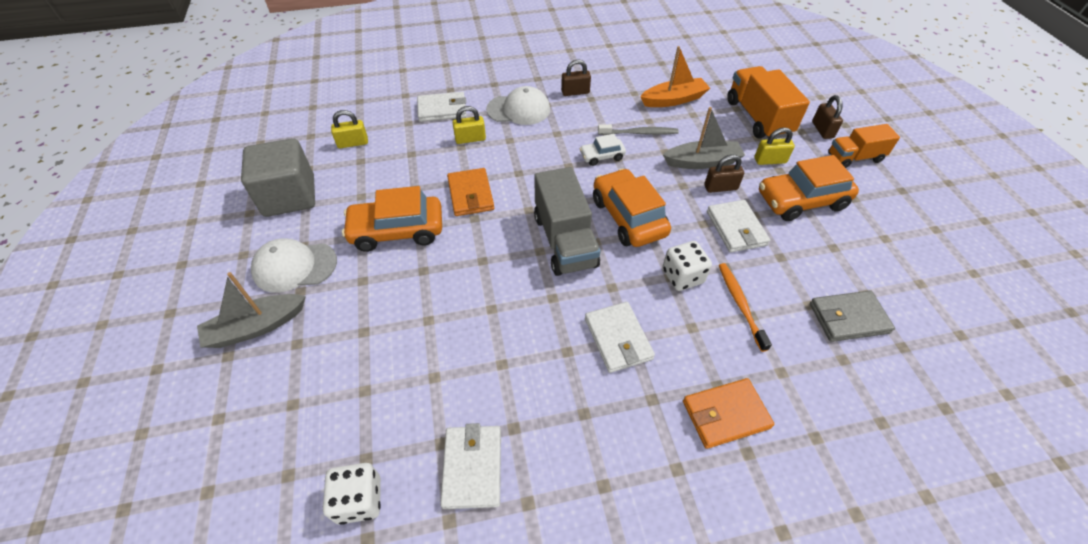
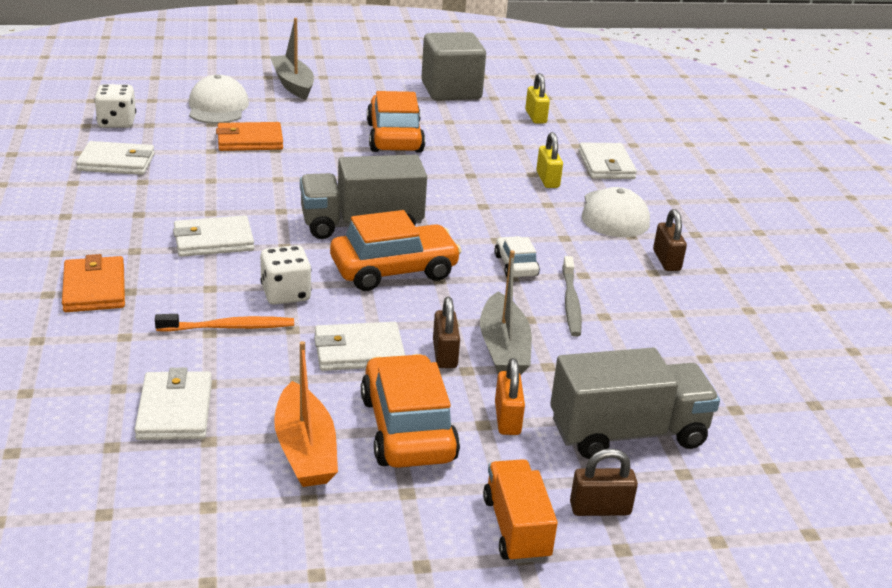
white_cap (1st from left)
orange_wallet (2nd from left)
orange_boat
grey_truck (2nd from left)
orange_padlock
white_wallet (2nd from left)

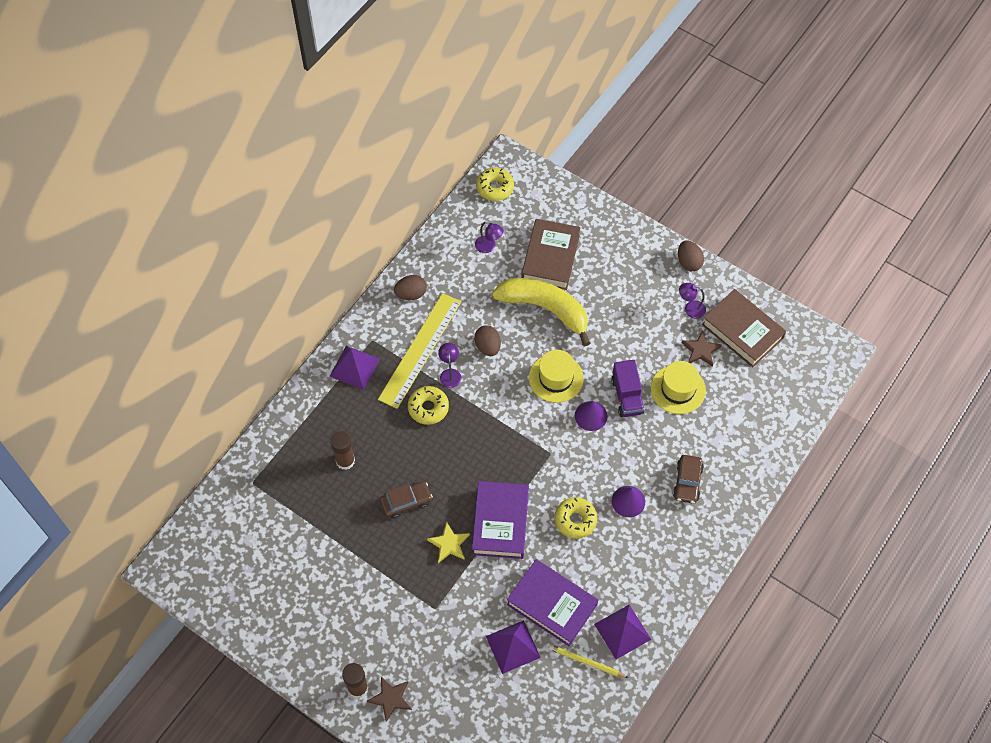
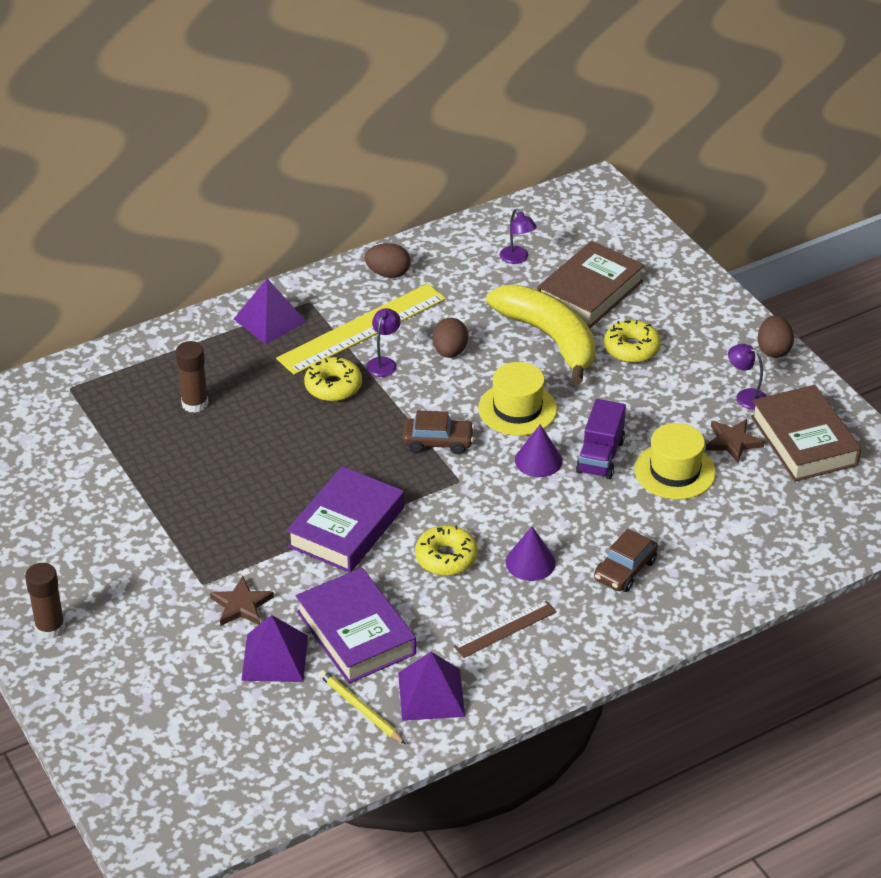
brown_star (1st from left)
brown_car (1st from left)
yellow_star
yellow_donut (3rd from left)
brown_ruler

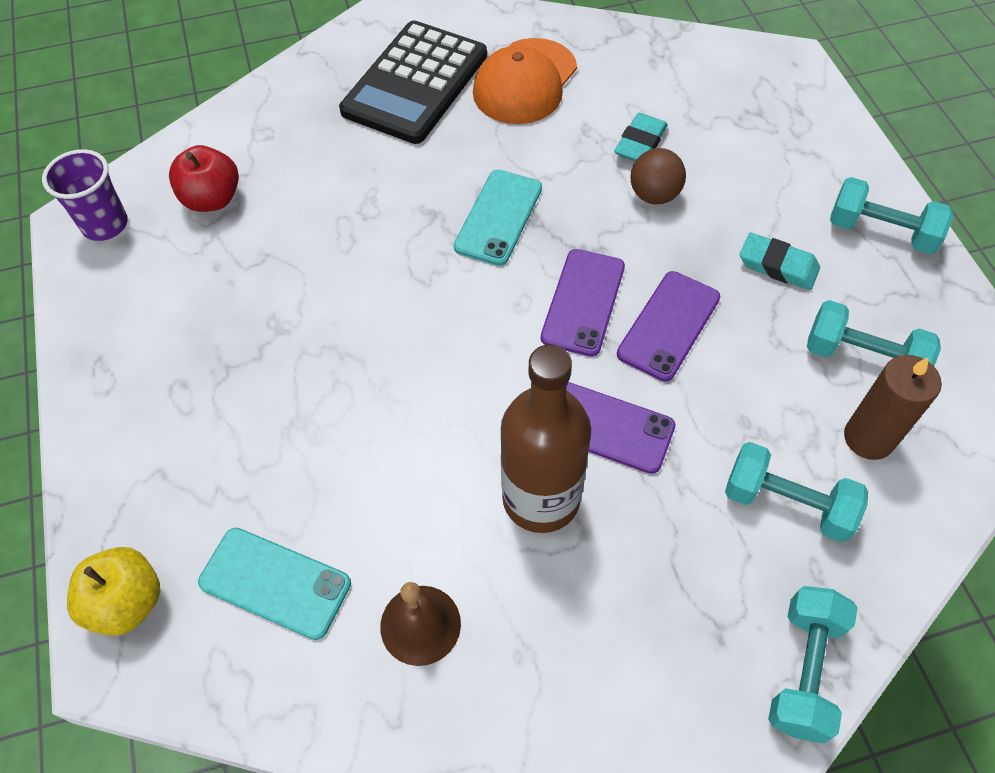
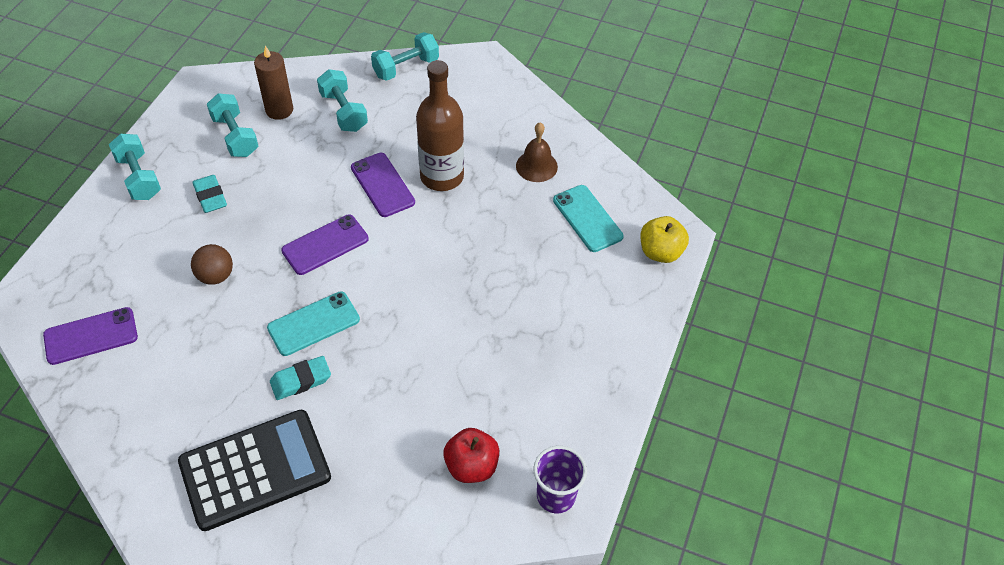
orange_cap
turquoise_eraser (2nd from left)
purple_phone (1st from left)

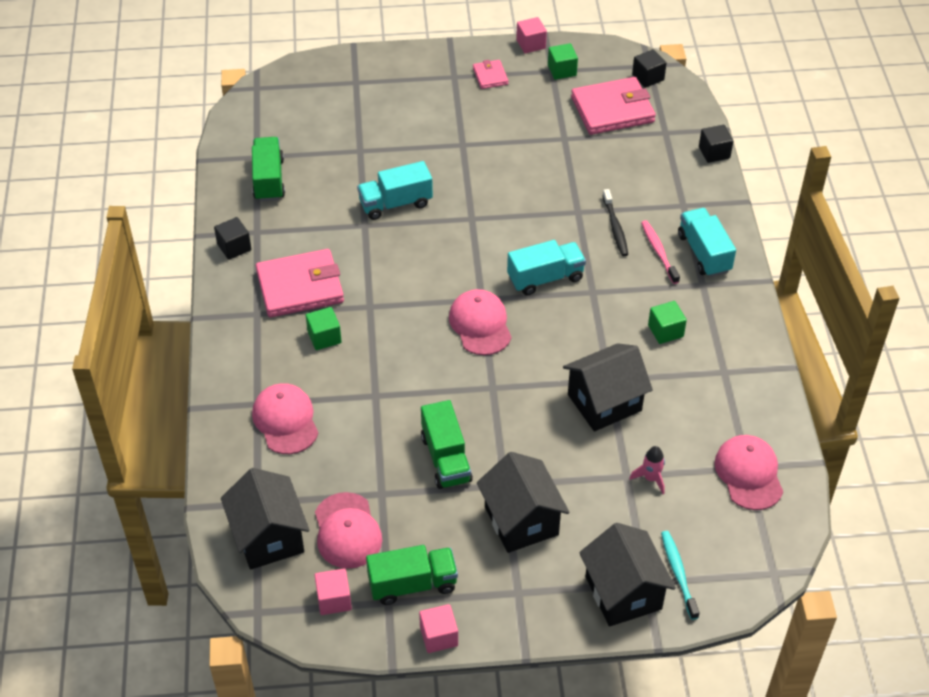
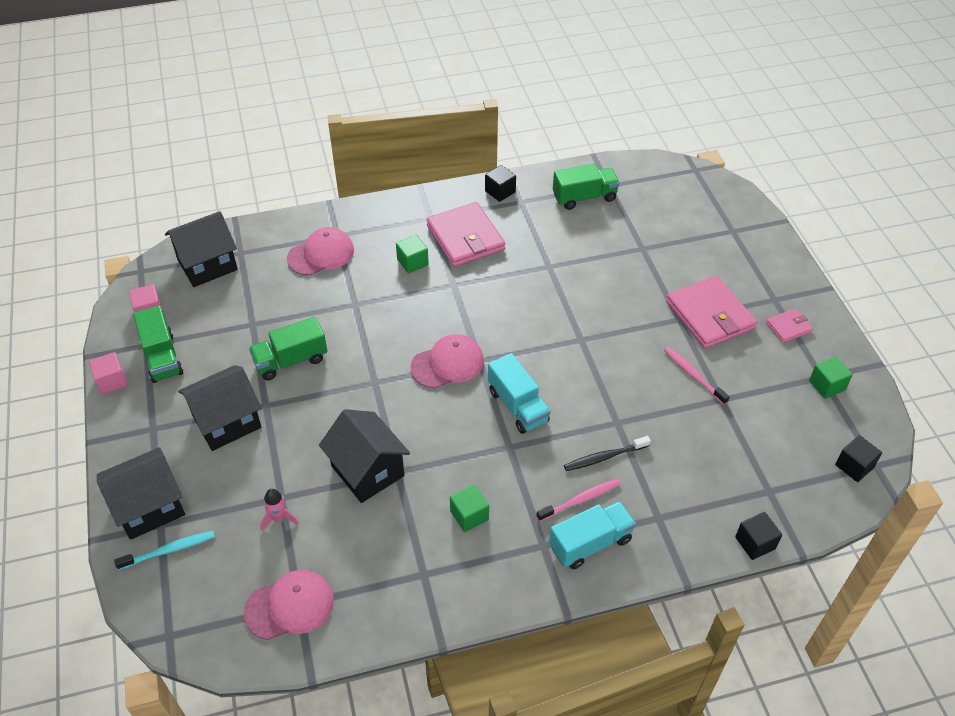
pink_cap (2nd from left in the first image)
turquoise_truck (1st from left in the first image)
pink_cube (3rd from left in the first image)
pink_wallet (2nd from left)
pink_toothbrush (2nd from left)

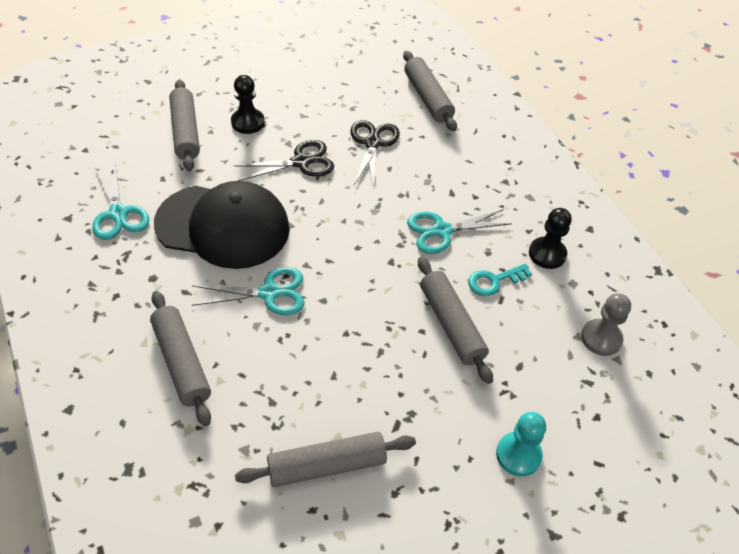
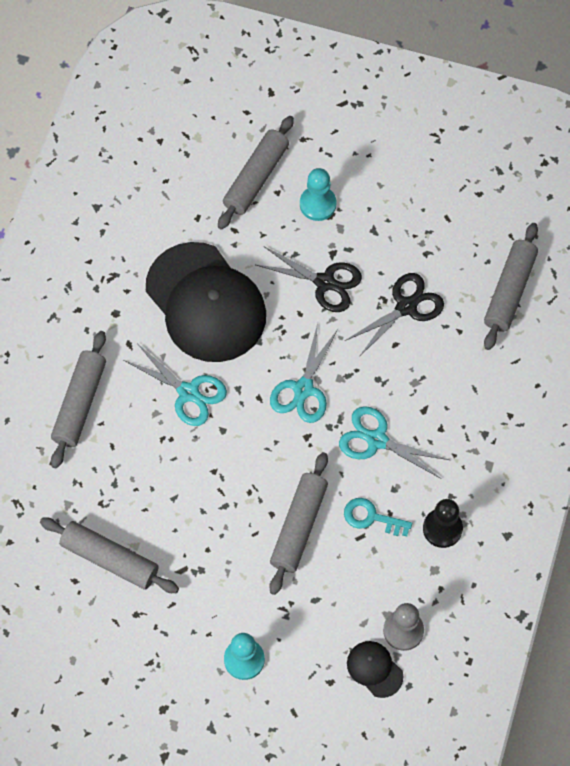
turquoise_scissors (2nd from left)
turquoise_pawn (2nd from left)
black_cap (2nd from left)

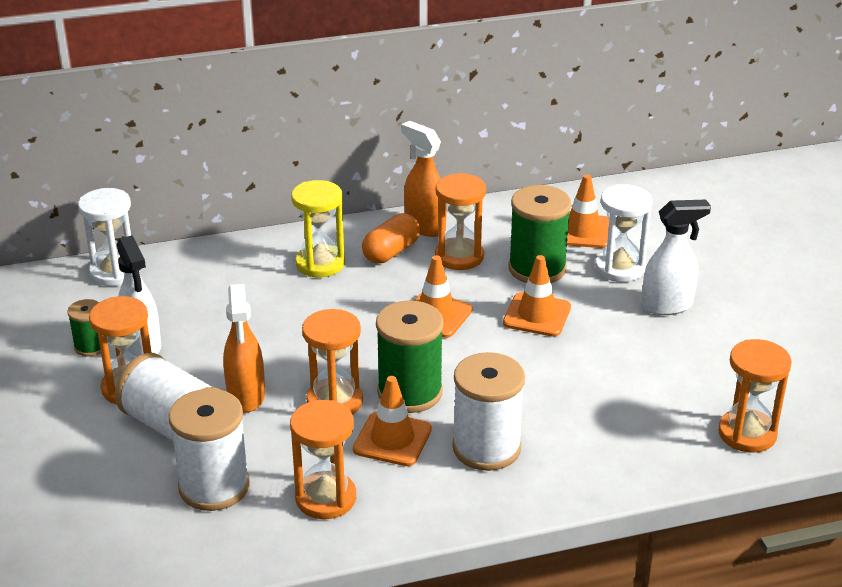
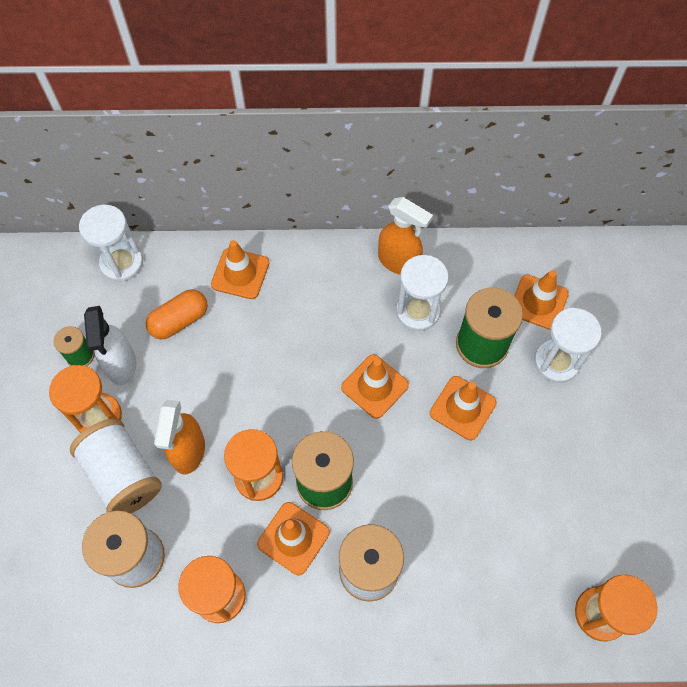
yellow_hourglass
orange_capsule
orange_spray_bottle (2nd from left)
white_hourglass (2nd from left)
white_spray_bottle (2nd from left in the first image)
orange_traffic_cone (1st from left)

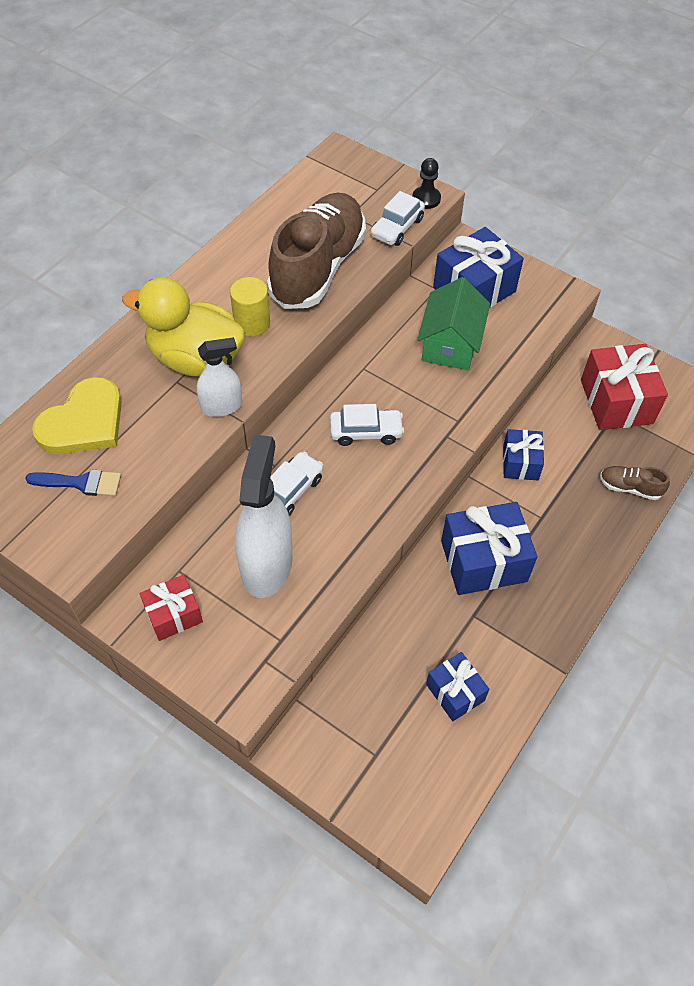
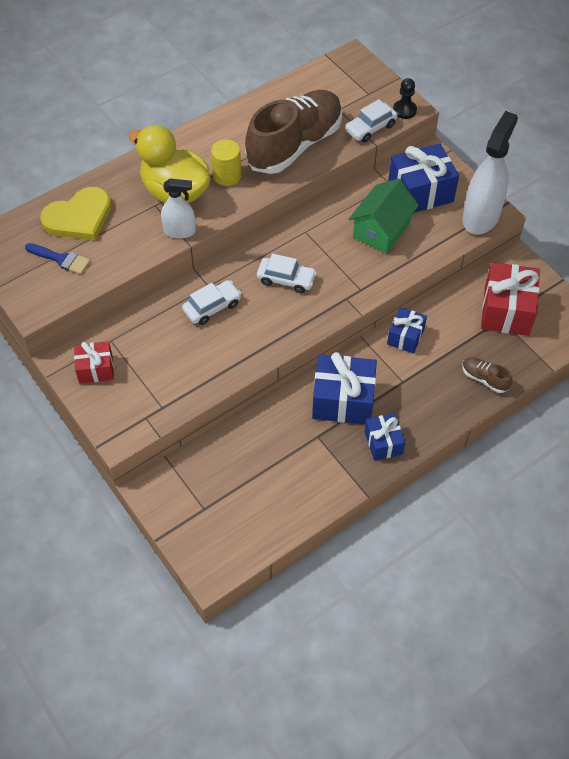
white_spray_bottle (2nd from left)
blue_gift (2nd from left)

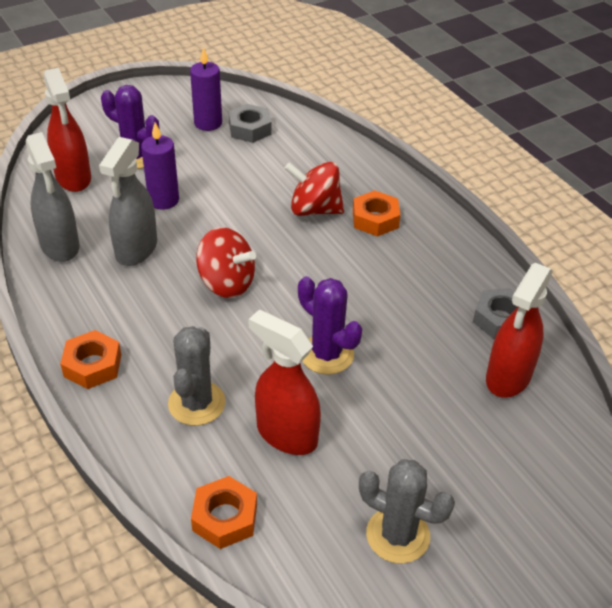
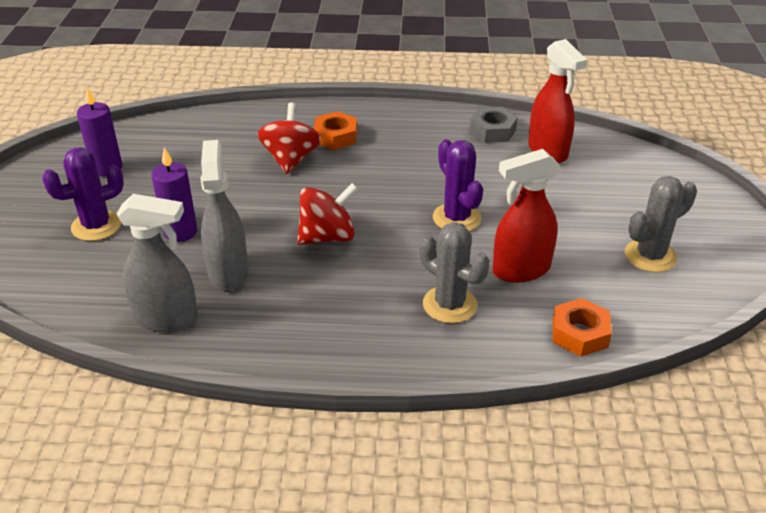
red_spray_bottle (1st from left in the first image)
orange_nut (1st from left in the first image)
grey_spray_bottle (2nd from left)
grey_nut (1st from left in the first image)
red_spinning_top (1st from left)
purple_cactus (2nd from left)

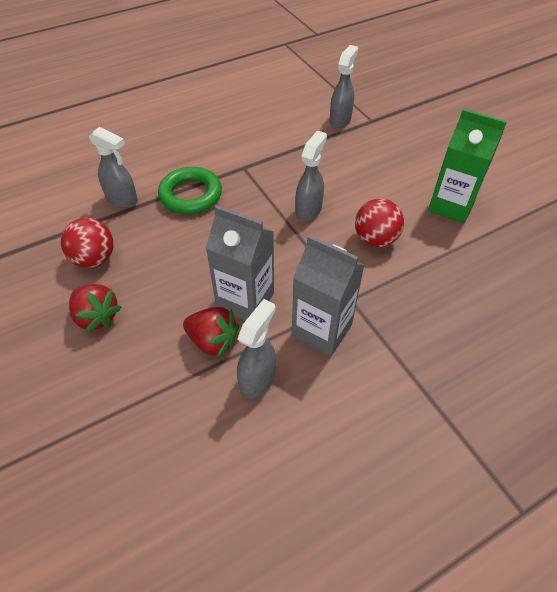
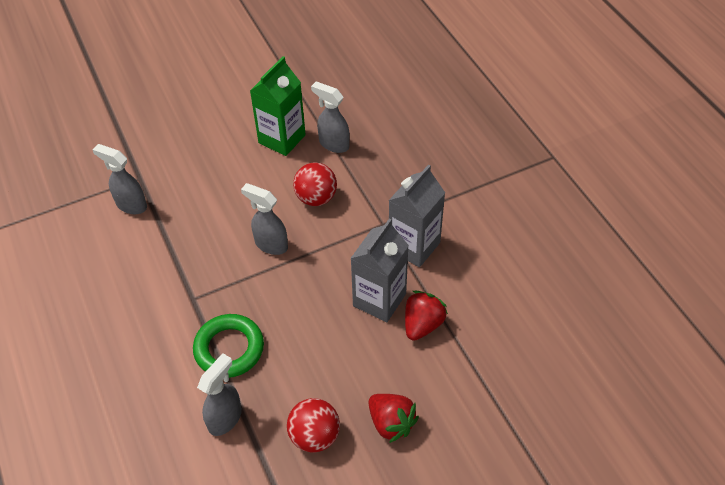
red_strawberry (1st from left)
grey_spray_bottle (4th from left)

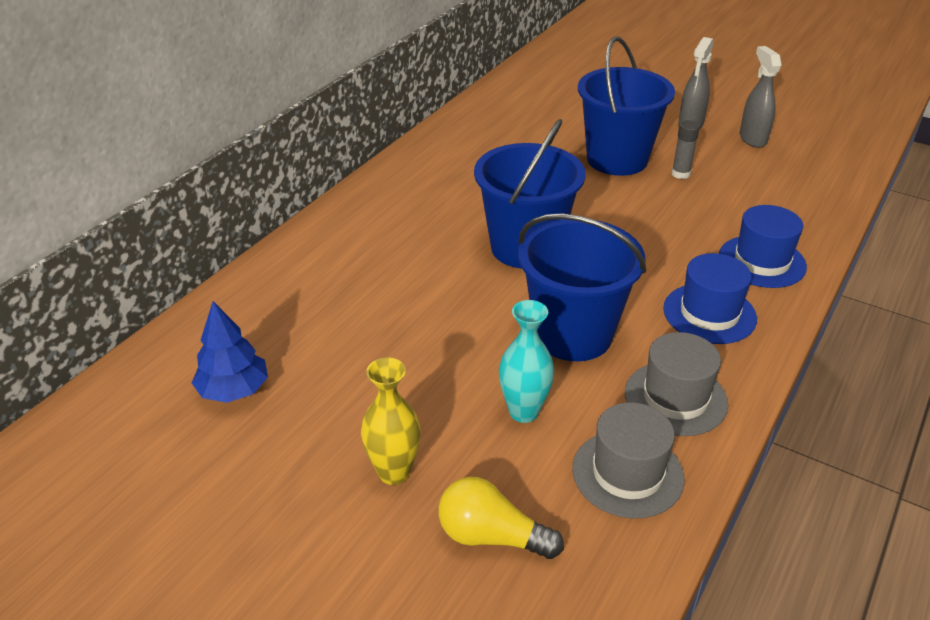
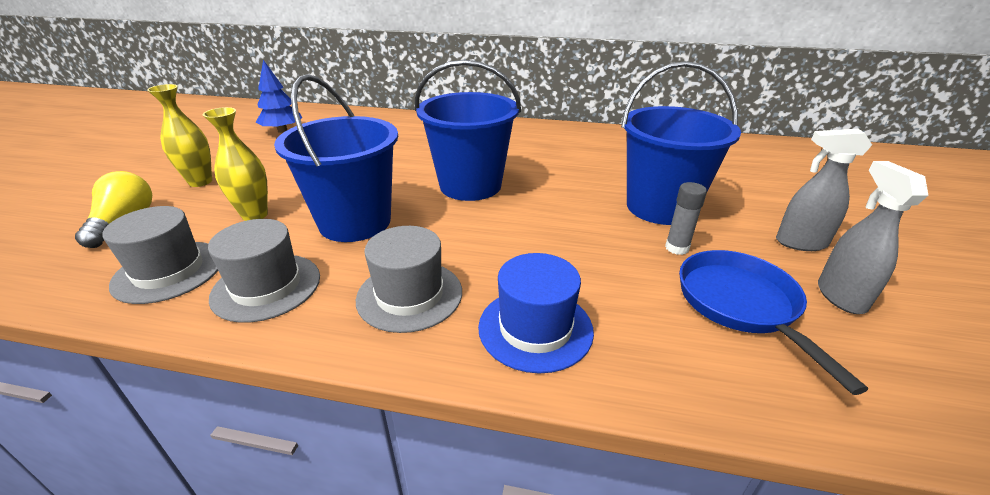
yellow_vase (2nd from left)
grey_hat (3rd from left)
grey_spray_bottle (2nd from left)
blue_pan

